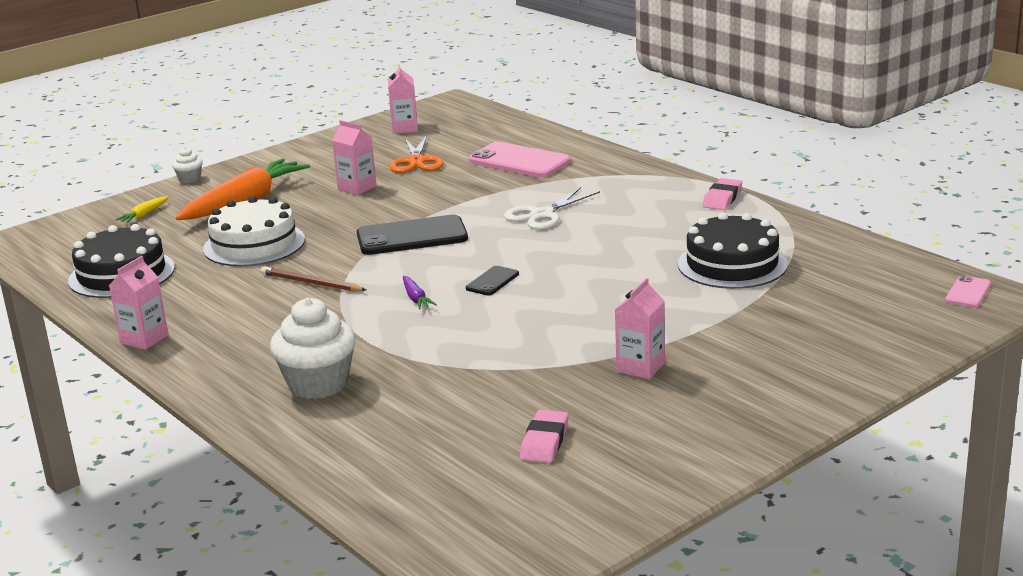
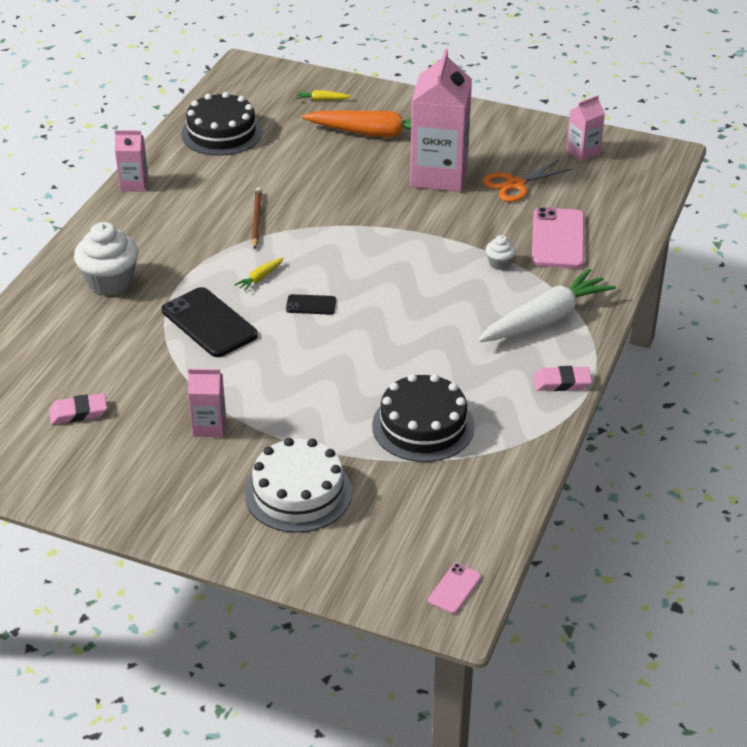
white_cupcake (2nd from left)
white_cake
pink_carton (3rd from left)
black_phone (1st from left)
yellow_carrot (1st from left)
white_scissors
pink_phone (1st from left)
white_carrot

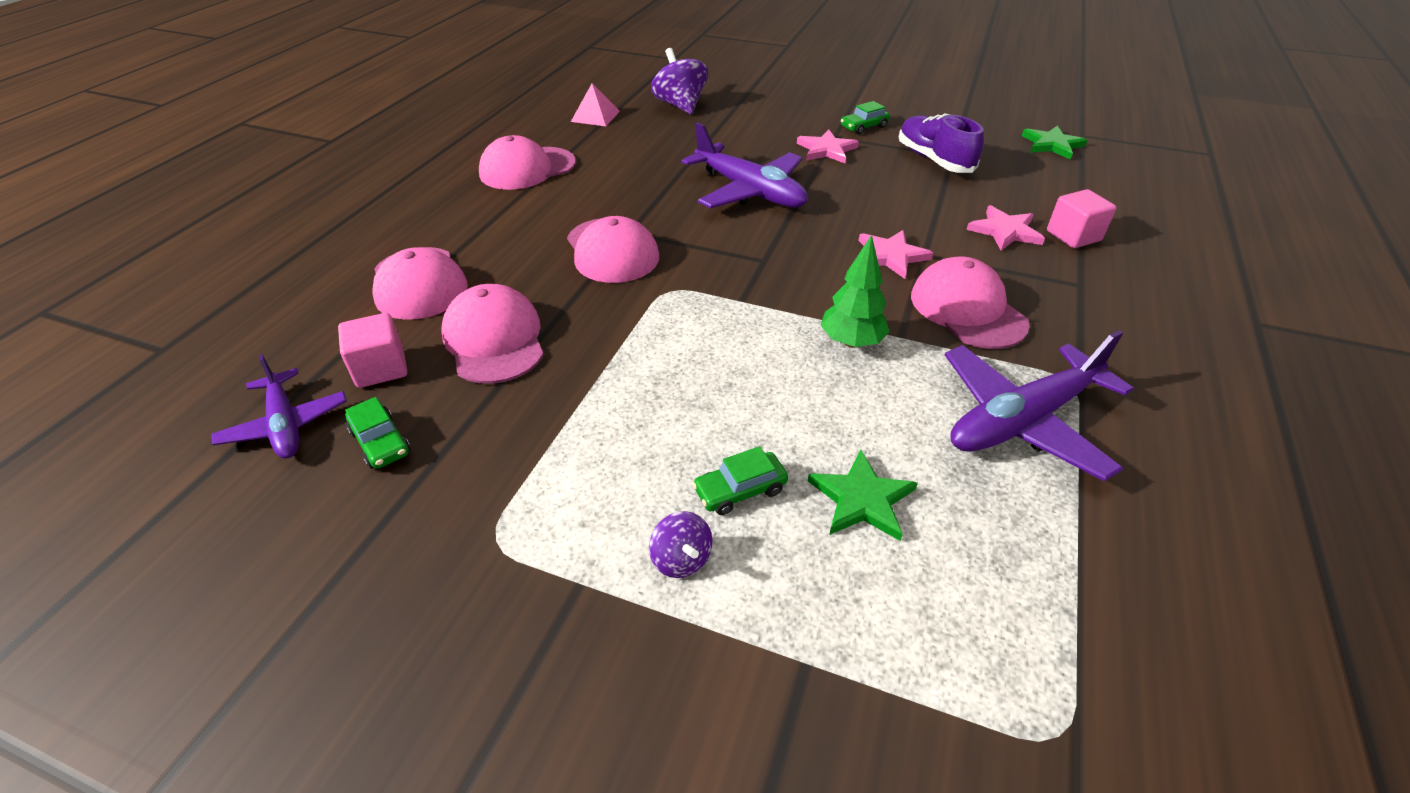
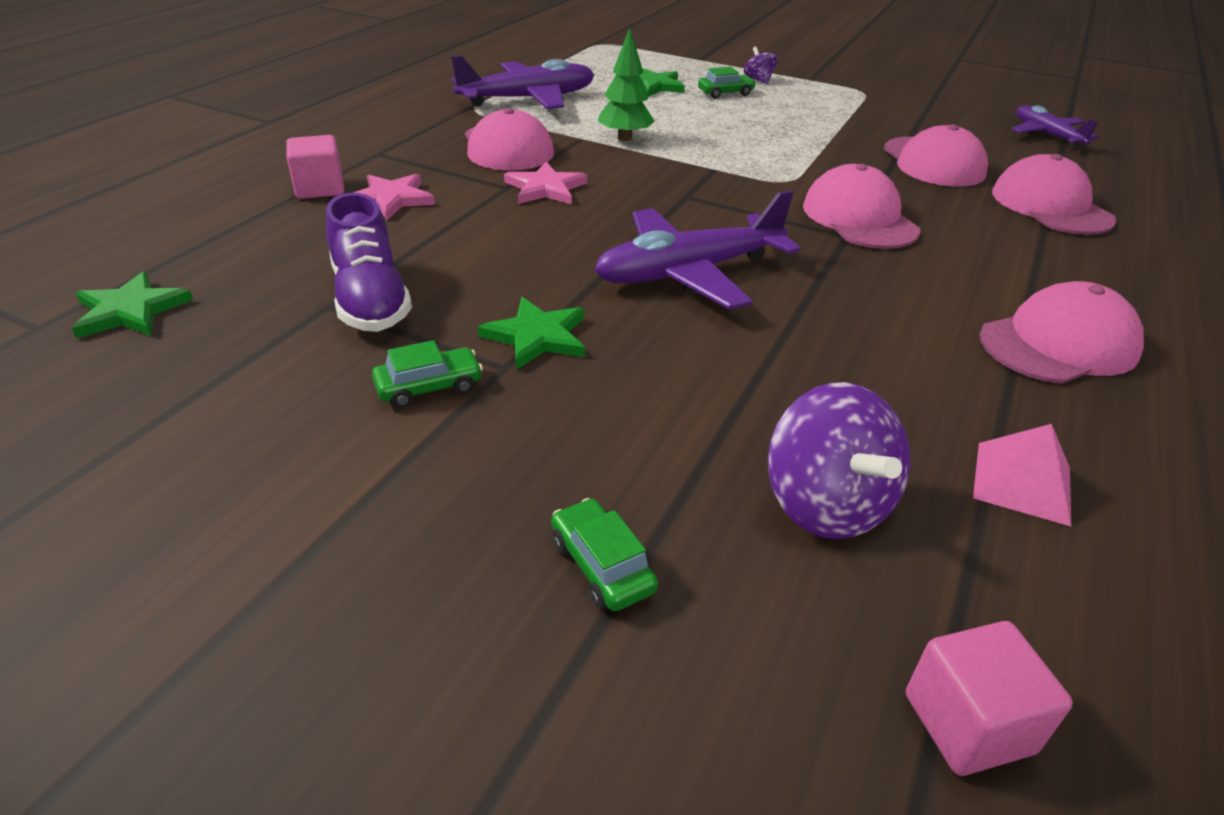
pink_cube (2nd from left)
green_car (2nd from left)
purple_plane (2nd from left)
green_star (2nd from left)

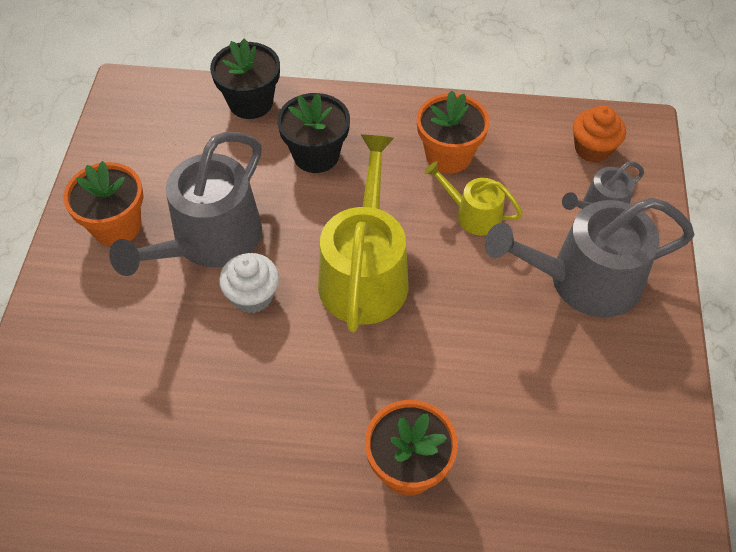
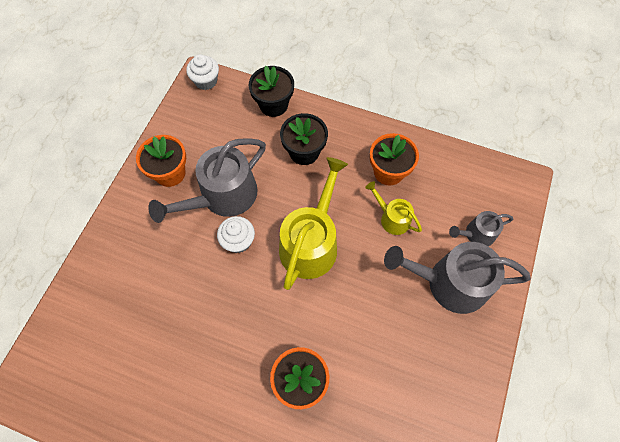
orange_cupcake
white_cupcake (1st from left)

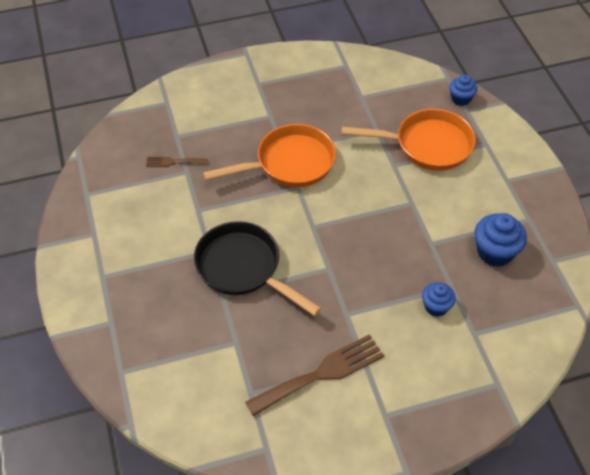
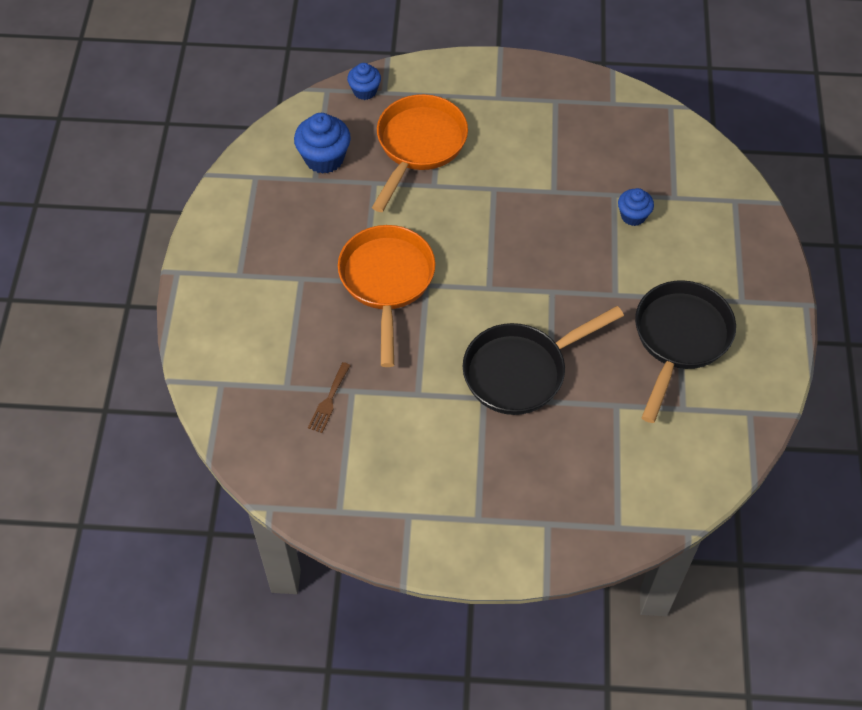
black_pan (2nd from left)
blue_cupcake (1st from left)

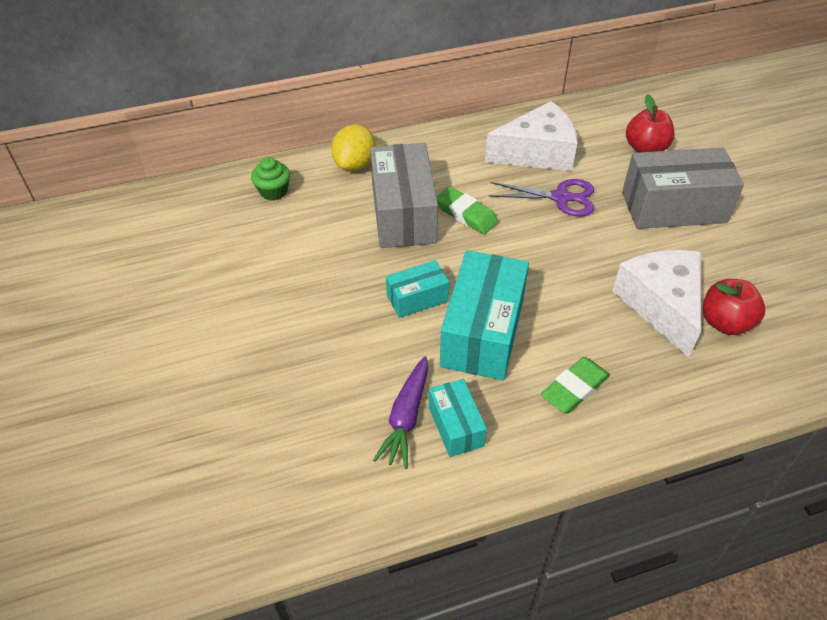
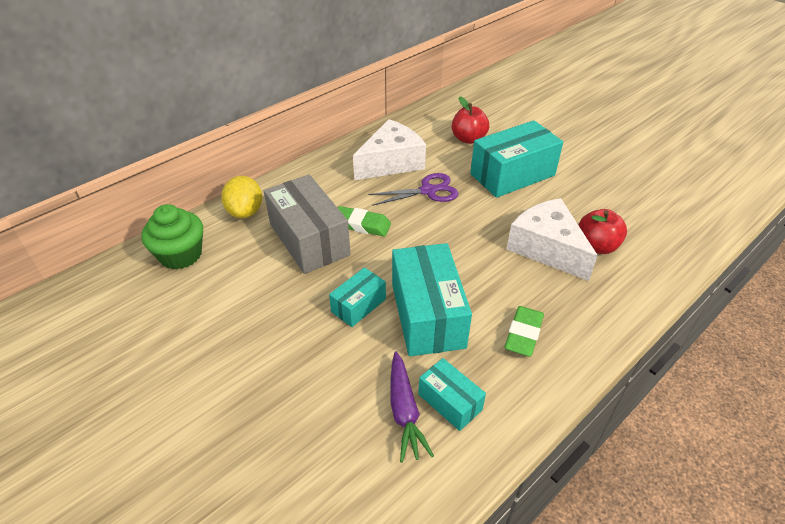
green_cupcake
turquoise_box (4th from left)

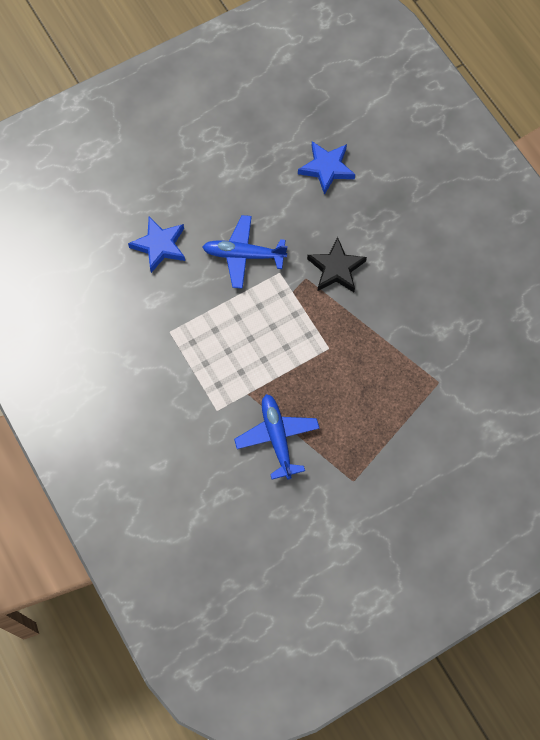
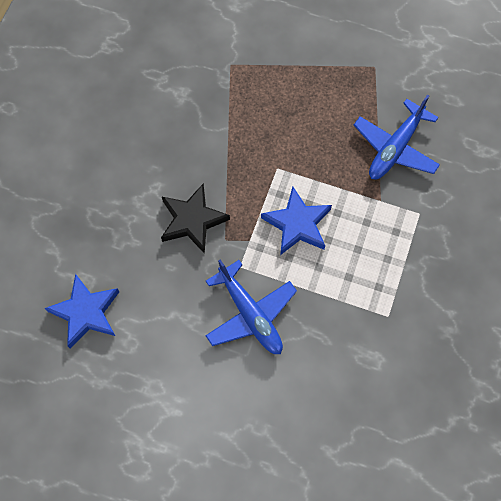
blue_star (2nd from left)

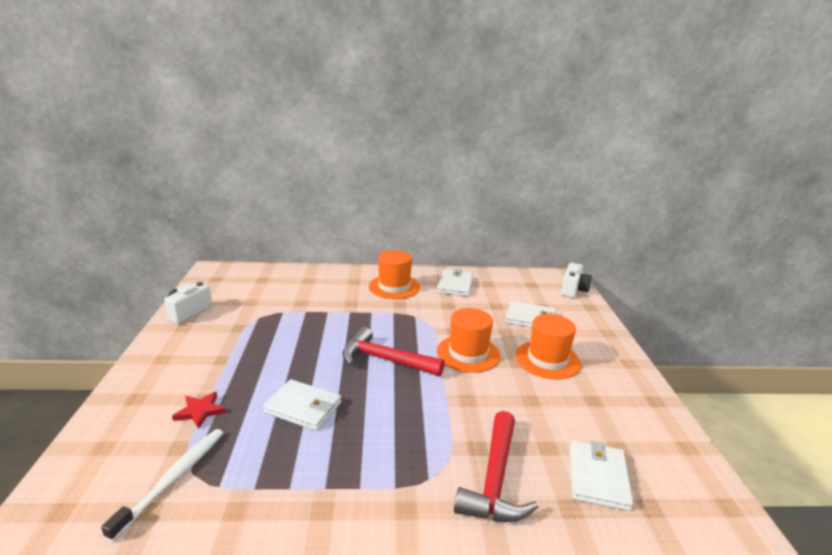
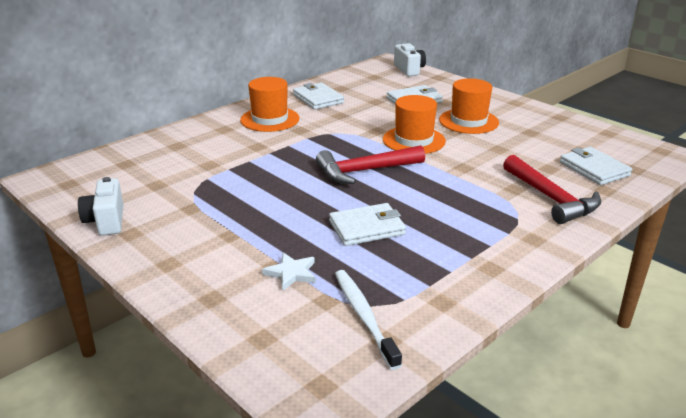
white_star

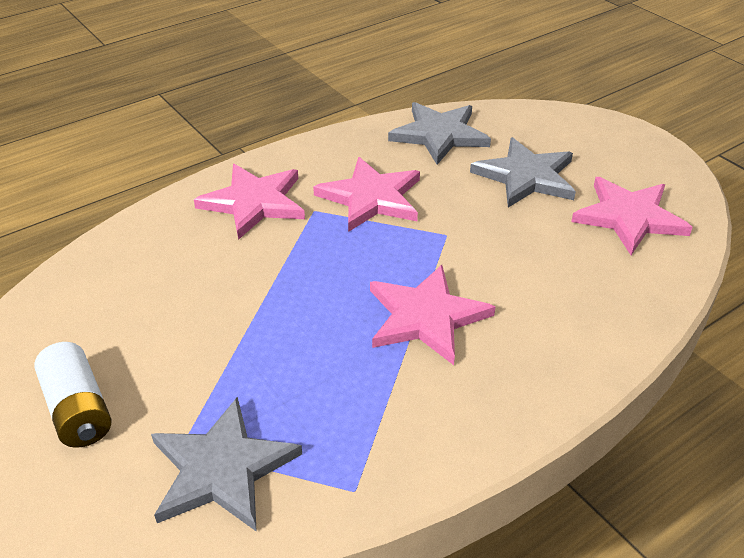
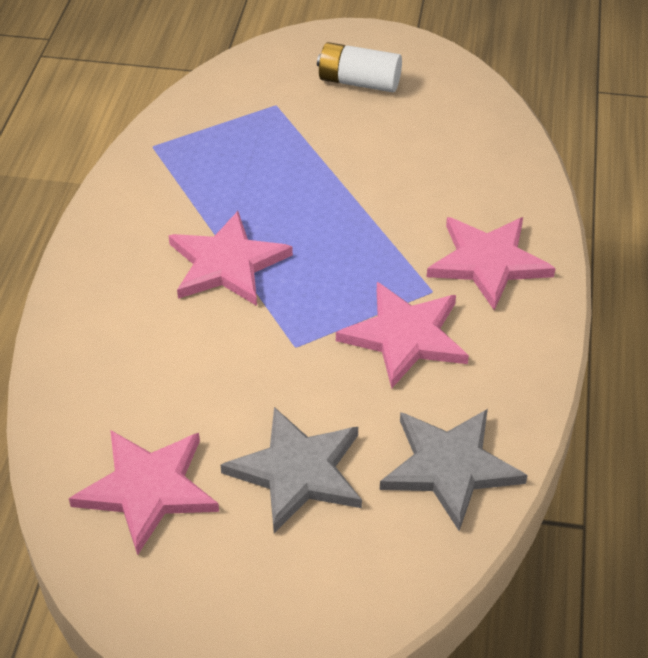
grey_star (1st from left in the first image)

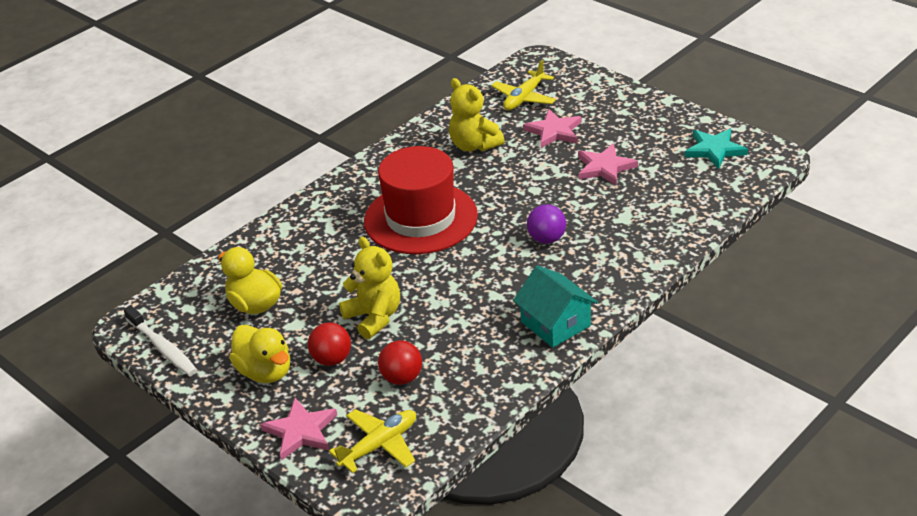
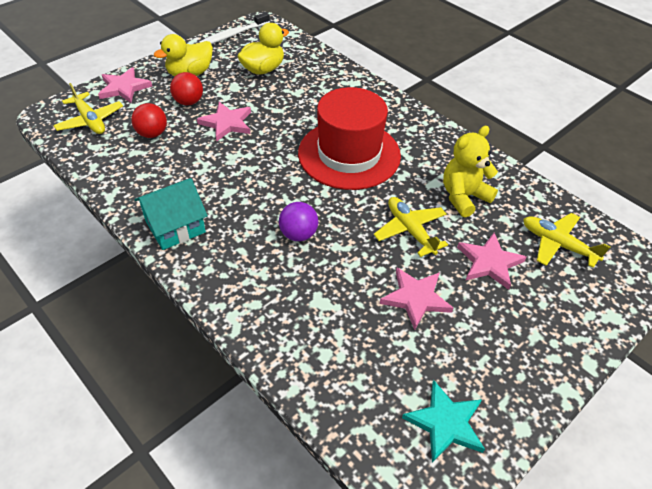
pink_star (2nd from left)
yellow_plane (2nd from left)

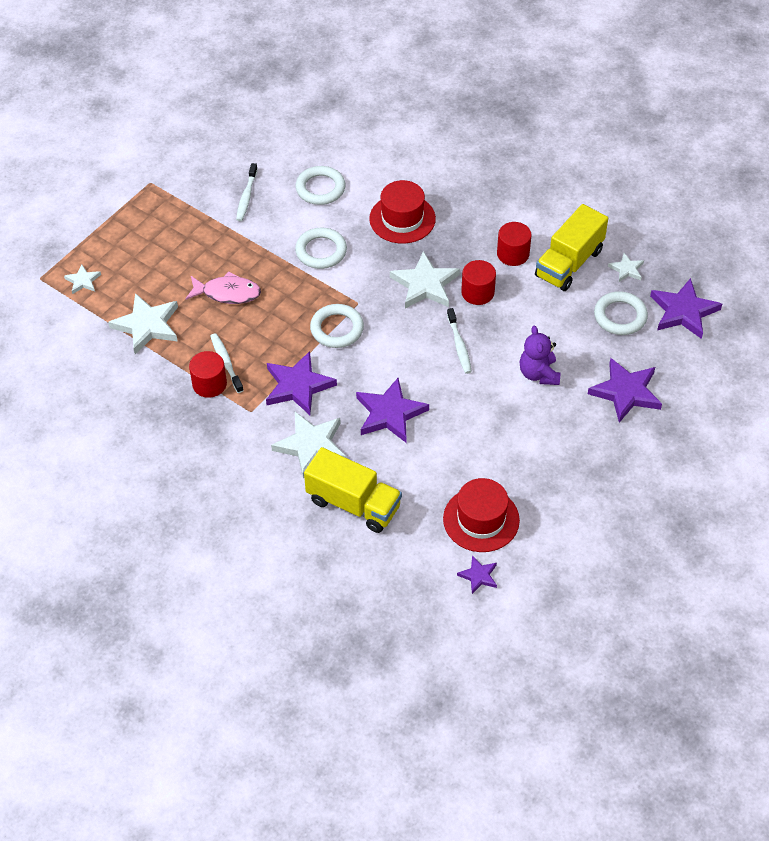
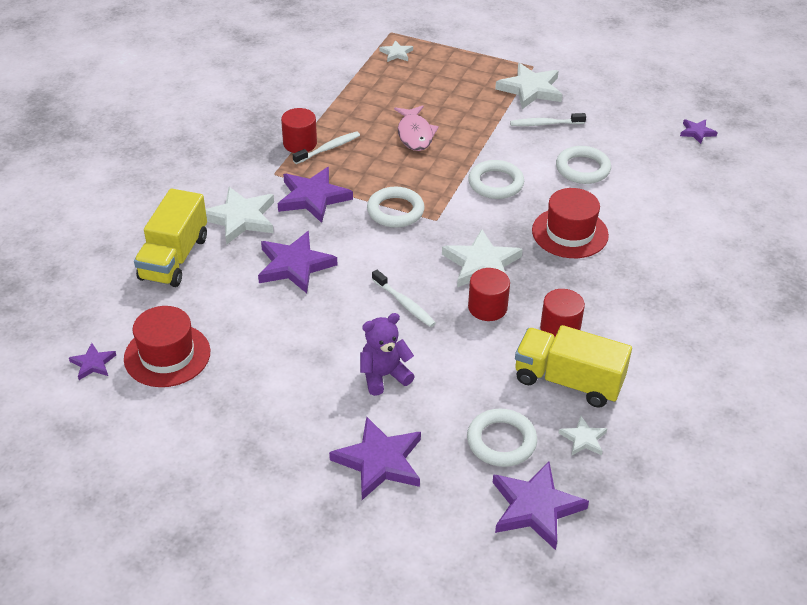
white_star (4th from left)
white_toothbrush (2nd from left)
purple_star (6th from left)

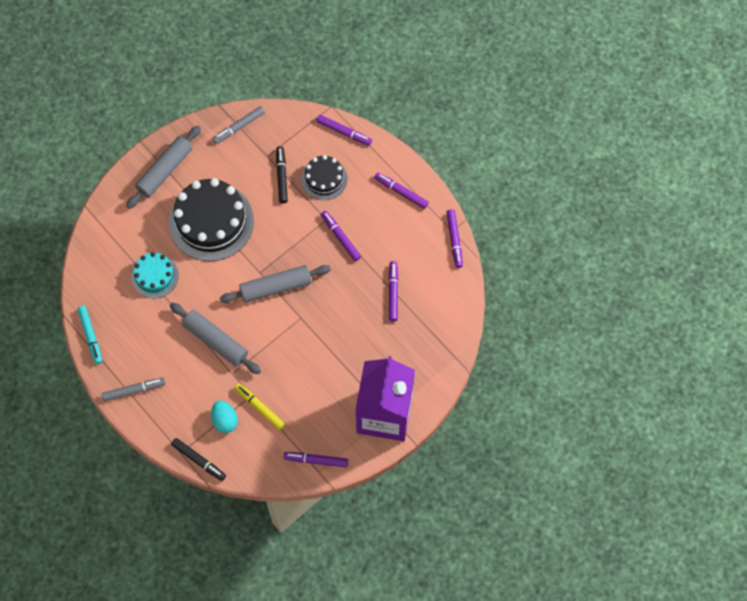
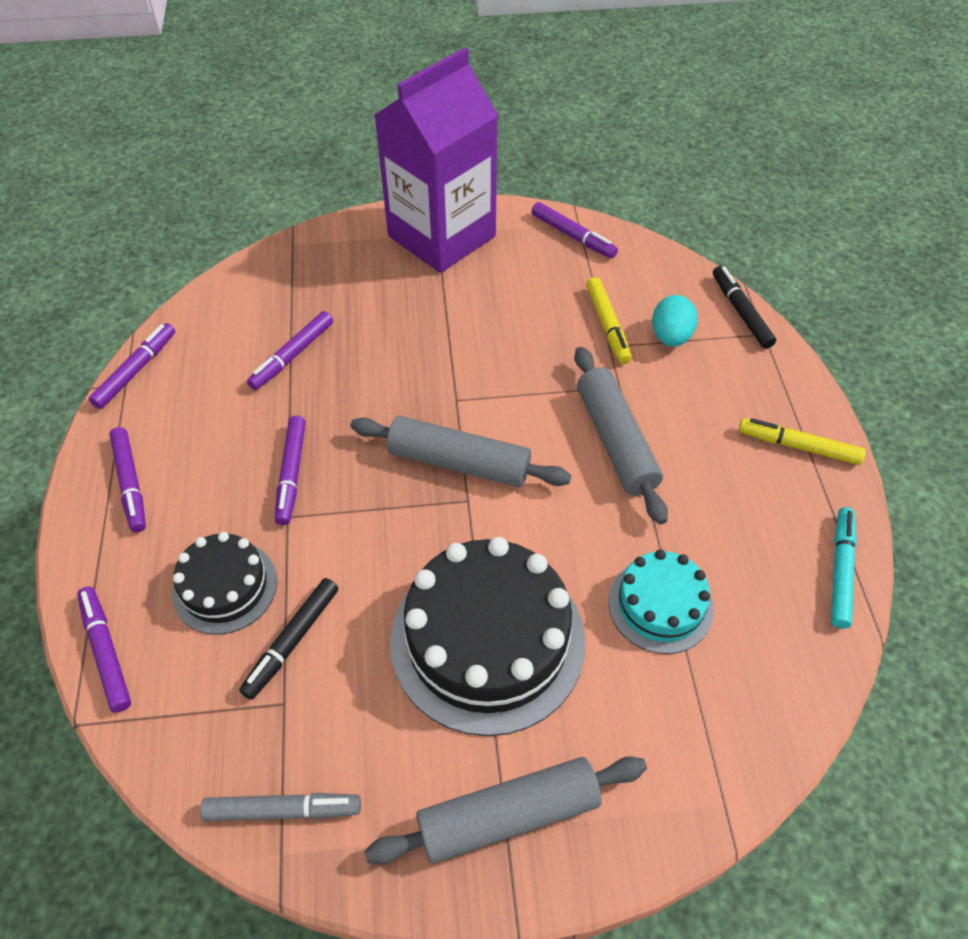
yellow_marker (2nd from left)

